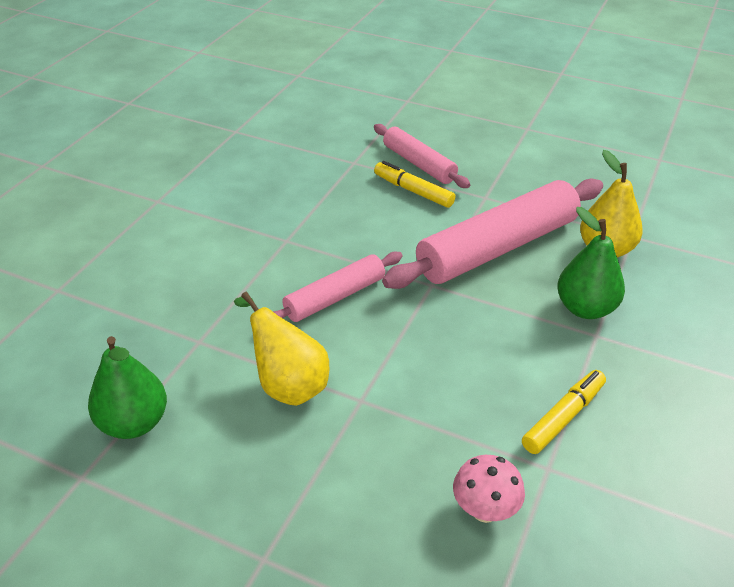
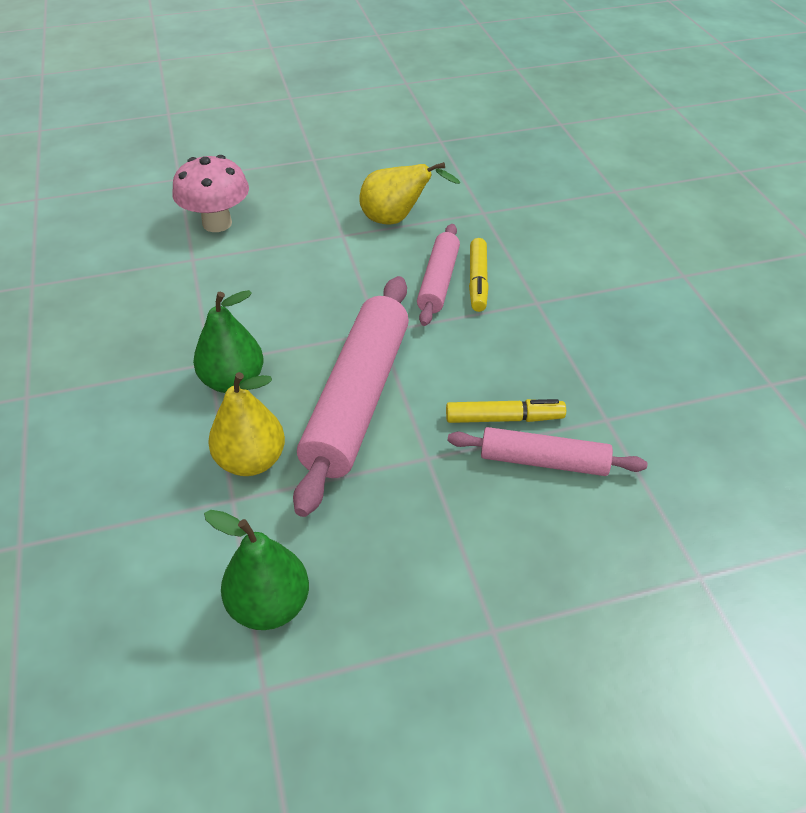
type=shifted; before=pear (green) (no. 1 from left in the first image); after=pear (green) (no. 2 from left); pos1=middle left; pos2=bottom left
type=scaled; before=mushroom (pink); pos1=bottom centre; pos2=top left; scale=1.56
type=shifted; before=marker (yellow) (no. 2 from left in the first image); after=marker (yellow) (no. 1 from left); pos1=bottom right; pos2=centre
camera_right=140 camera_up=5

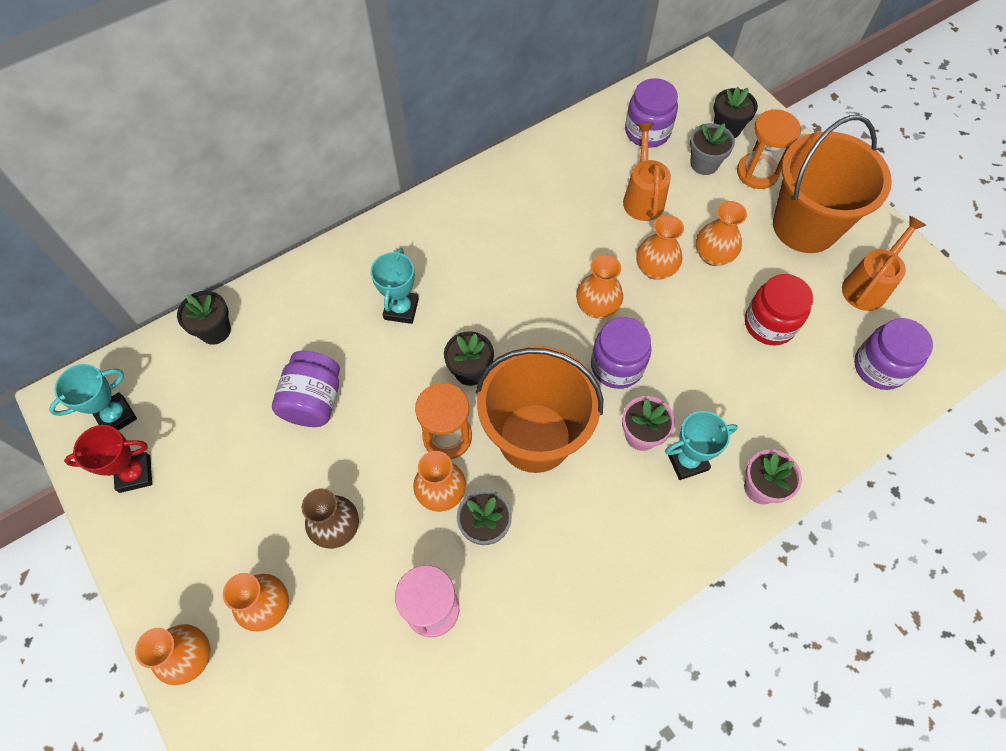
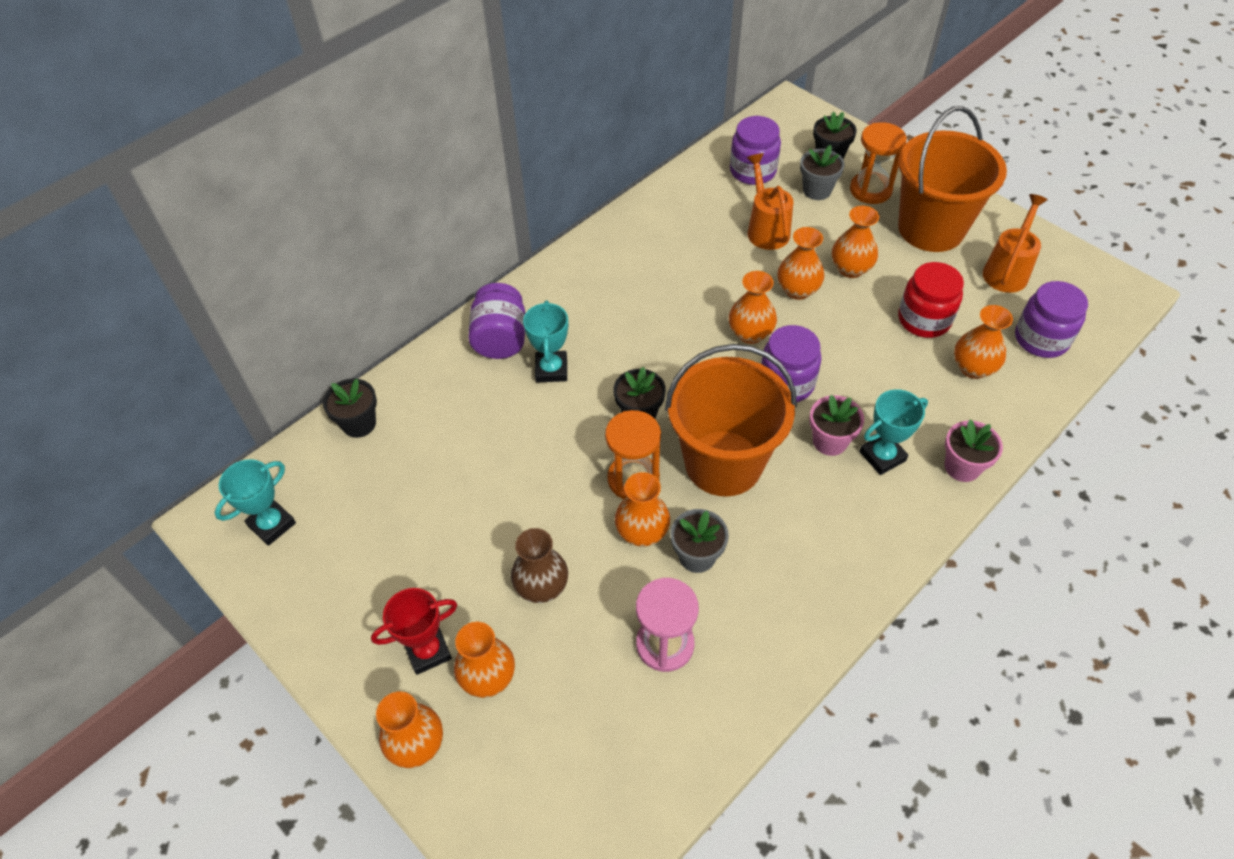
type=shifted; before=trophy (red); pos1=middle left; pos2=bottom centre
type=shifted; before=jar (purple) (no. 1 from left); pos1=middle left; pos2=centre
type=new; after=vase (orange) (no. 7 from left); pos2=middle right
camera_right=-10 camera_up=-10

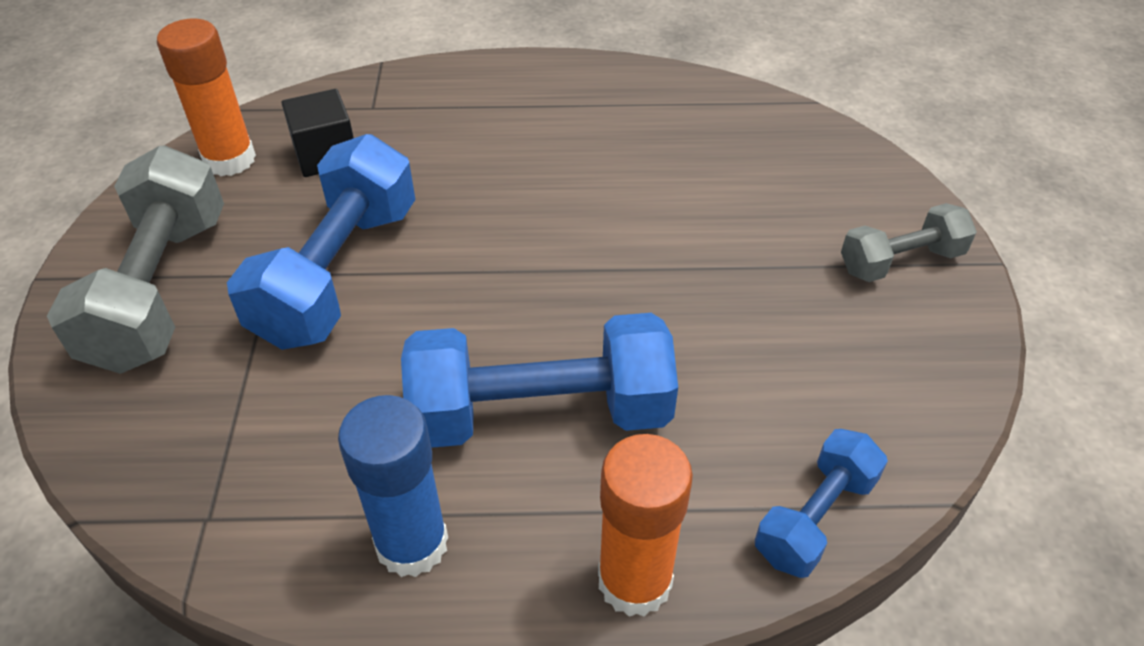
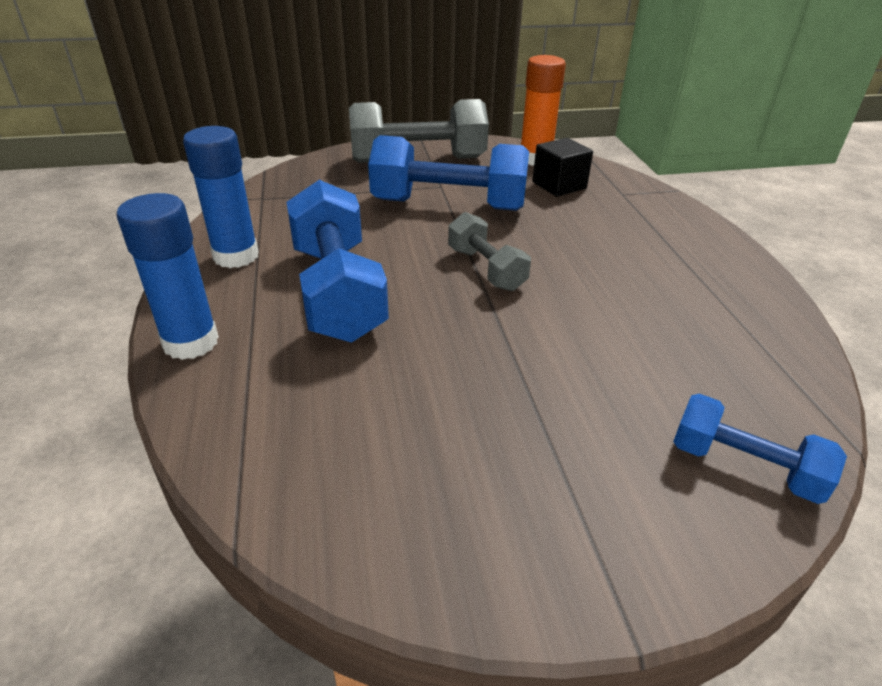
type=repainted; before=glue stick (orange) (no. 2 from left); after=glue stick (blue) (no. 1 from left); pos1=bottom centre; pos2=middle left
type=shifted; before=dumbbell (blue) (no. 3 from left); pos1=bottom right; pos2=middle right
type=shifted; before=dumbbell (grey) (no. 2 from left); pos1=middle right; pos2=centre
camera_right=80 camera_up=-10

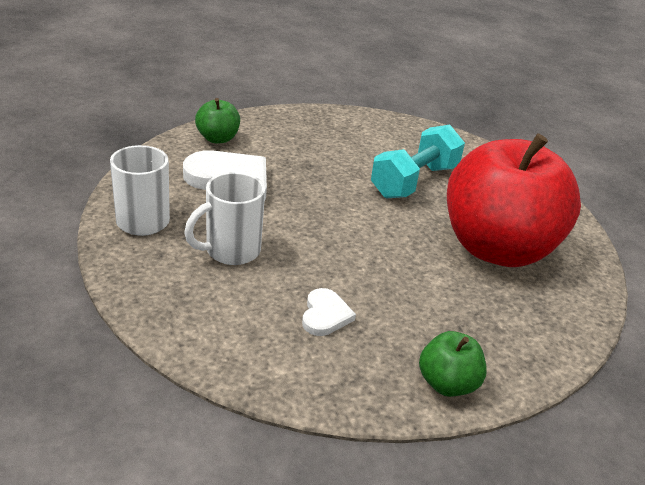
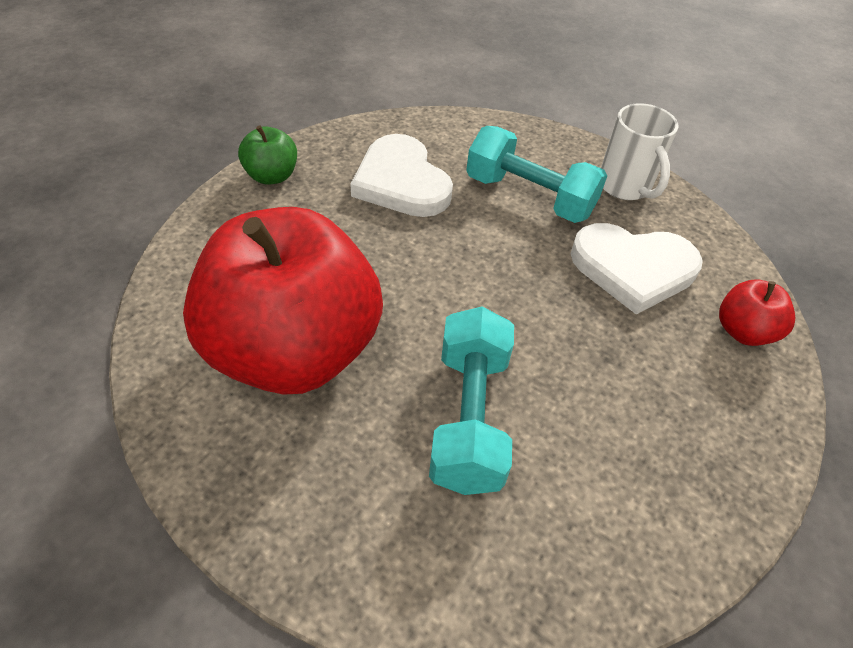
type=swapped; before=mug (white) (no. 2 from left); after=dumbbell (turquoise) (no. 2 from left); pos1=centre; pos2=top centre
type=repainted; before=apple (green) (no. 1 from left); after=apple (red) (no. 2 from left); pos1=top centre; pos2=middle right
type=scaled; before=heart (white) (no. 2 from left in the first image); pos1=centre; pos2=top centre; scale=1.97
camera_right=145 camera_up=15

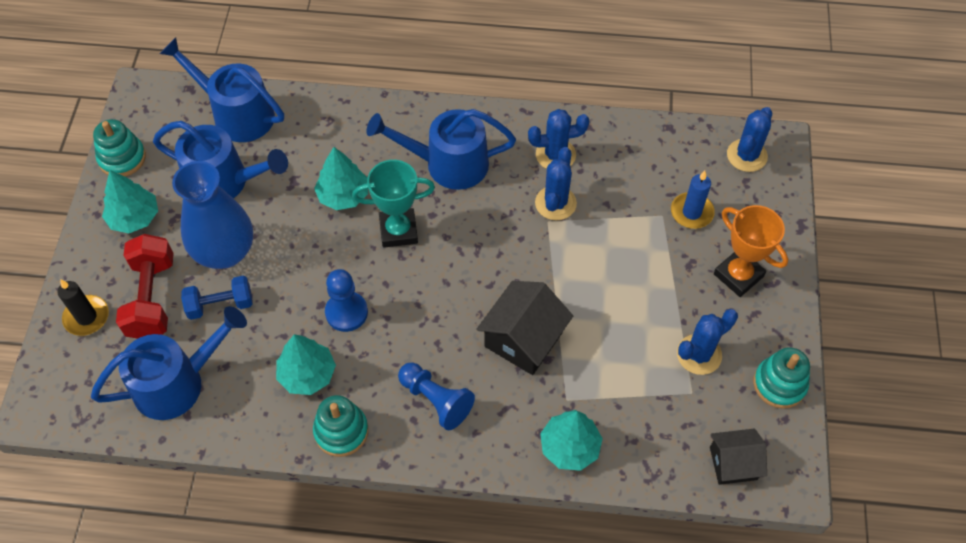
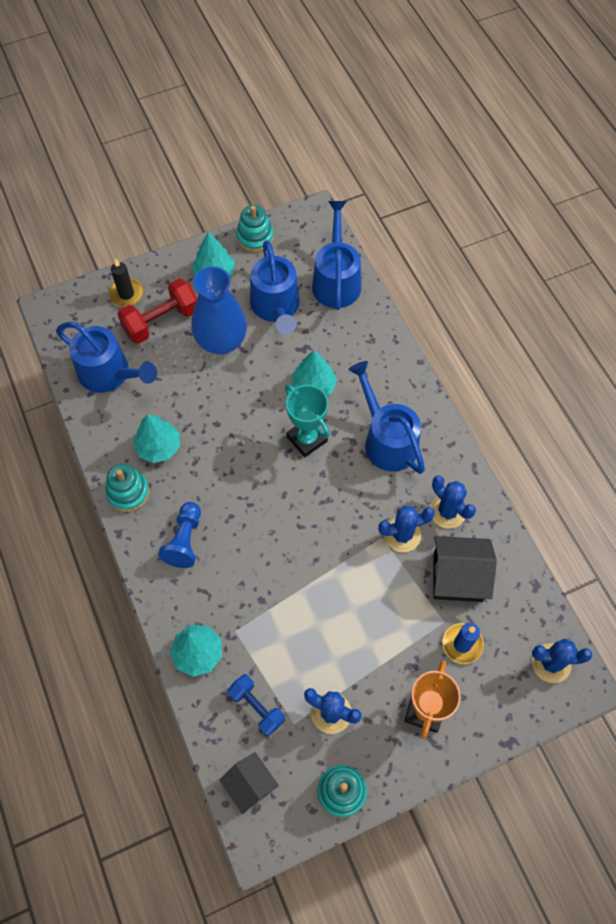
type=shifted; before=dumbbell (blue); pos1=middle left; pos2=bottom centre
type=gone; before=pawn (blue) (no. 1 from left); pos1=centre
type=shifted; before=house (black) (no. 1 from left in the first image); after=house (black) (no. 2 from left); pos1=centre; pos2=middle right
camera_right=60 camera_up=5

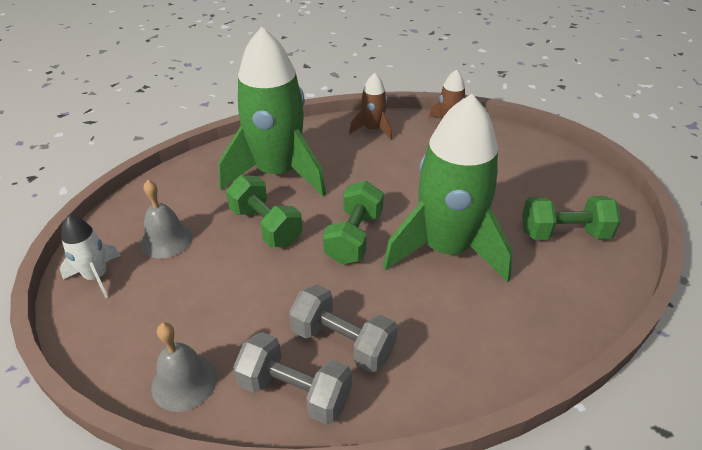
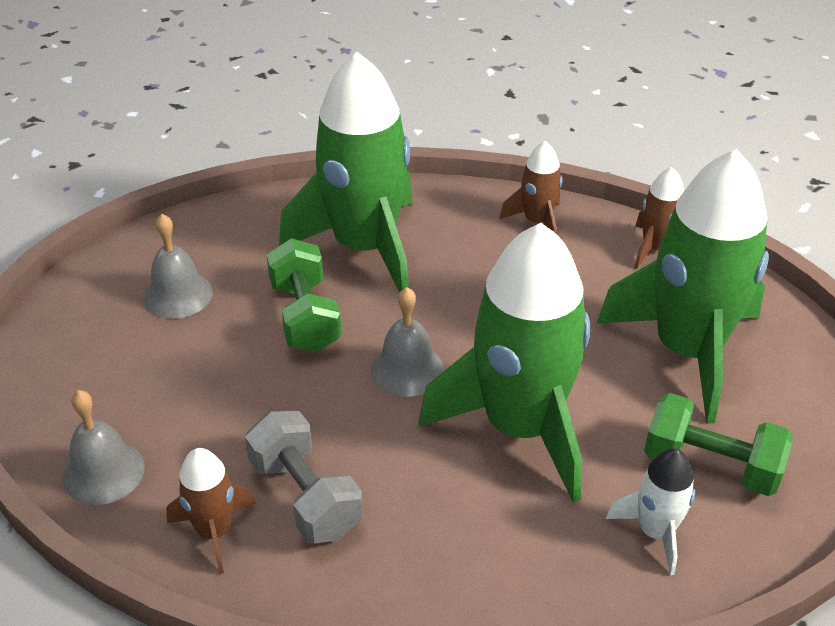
type=shifted; before=rocket (white); pos1=middle left; pos2=bottom right
type=swapped; before=dumbbell (grey) (no. 1 from left); after=rocket (brown) (no. 1 from left); pos1=bottom centre; pos2=bottom left
type=swapped; before=dumbbell (green) (no. 2 from left); after=bell (grey) (no. 3 from left); pos1=centre; pos2=centre
type=new; after=rocket (green) (no. 3 from left); pos2=middle right
camera_right=25 camera_up=0

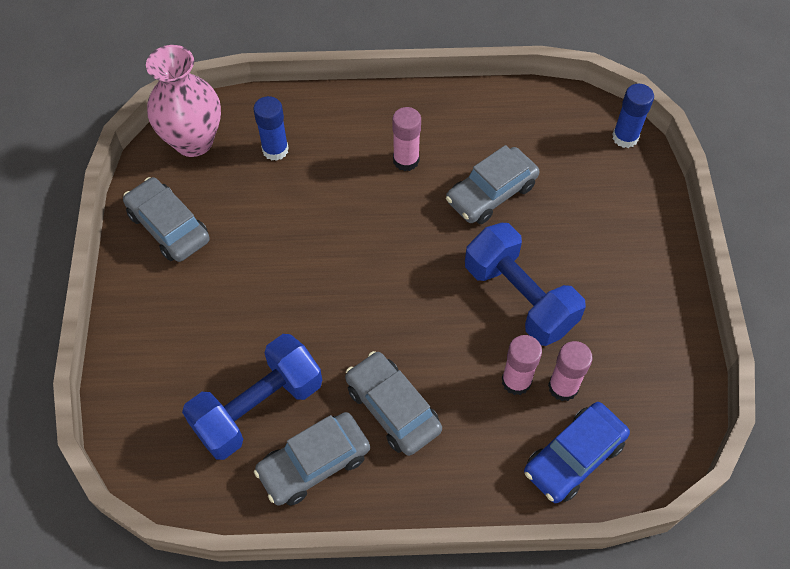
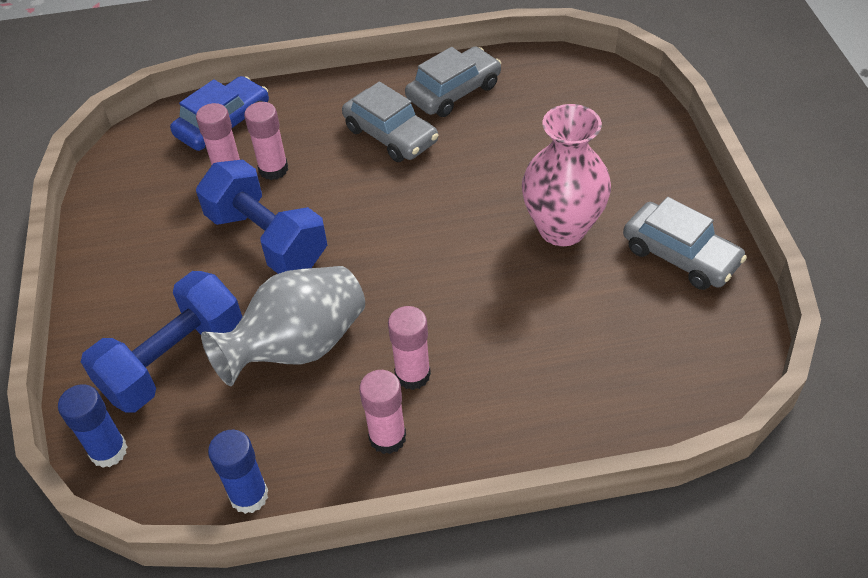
type=shifted; before=vase (pink); pos1=top left; pos2=top centre
type=shifted; before=dumbbell (blue) (no. 1 from left); pos1=bottom left; pos2=middle left
type=shifted; before=glue stick (blue) (no. 1 from left in the first image); after=glue stick (blue) (no. 2 from left); pos1=top centre; pos2=bottom left
type=swapped; before=car (grey) (no. 4 from left); after=vase (grey); pos1=top centre; pos2=middle left
type=new; after=glue stick (pink) (no. 3 from left); pos2=bottom centre
camera_right=175 camera_up=-10

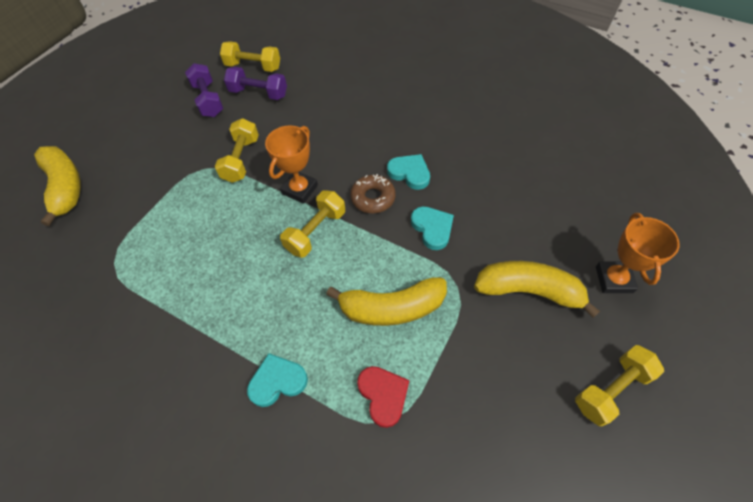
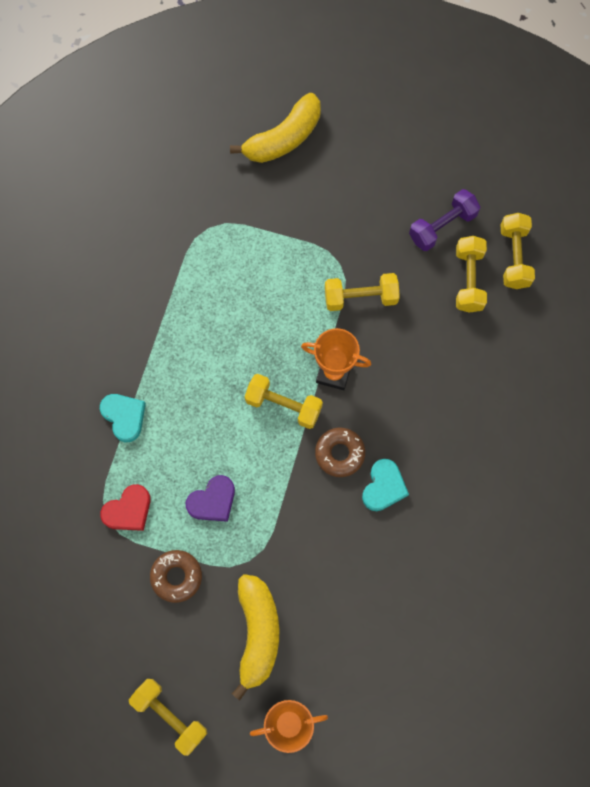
type=repainted; before=dumbbell (purple) (no. 2 from left); after=dumbbell (yellow) (no. 4 from left); pos1=top centre; pos2=middle right
type=swapped; before=banana (yellow) (no. 2 from left); after=heart (purple); pos1=centre; pos2=centre
type=gone; before=heart (turquoise) (no. 3 from left); pos1=centre
type=new; after=donut (brown) (no. 1 from left); pos2=bottom left
camera_right=75 camera_up=15

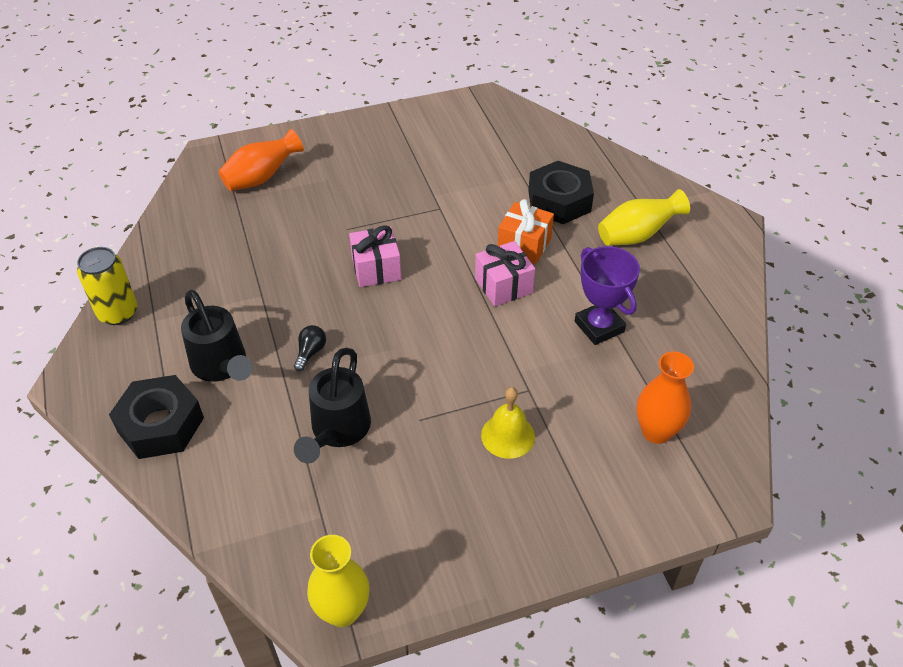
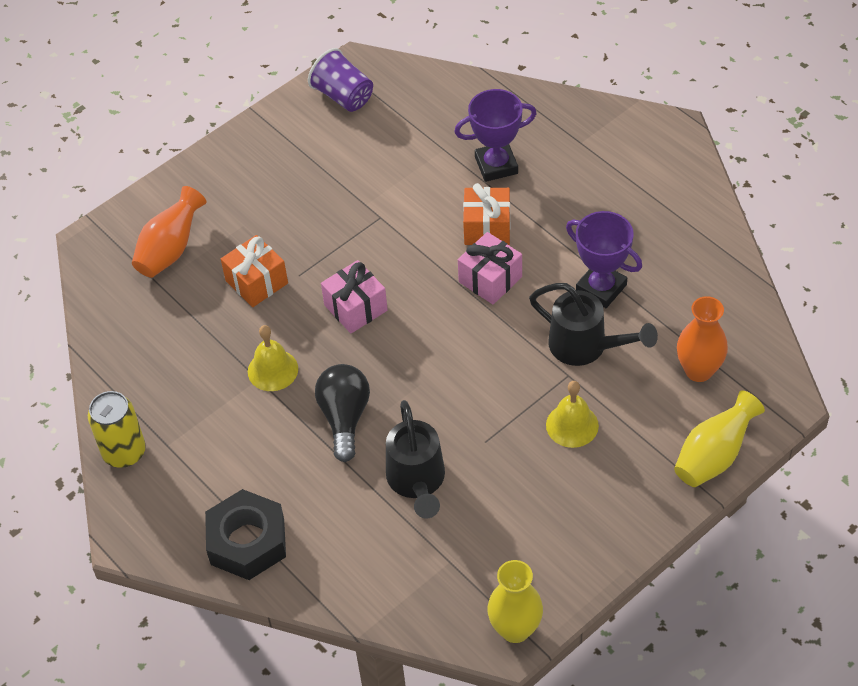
type=shifted; before=watering can (black) (no. 1 from left in the first image); after=watering can (black) (no. 2 from left); pos1=middle left; pos2=middle right
type=scaled; before=light bulb (black); pos1=centre; pos2=centre; scale=1.92
type=swapped; before=nut (black) (no. 2 from left); after=trophy (purple) (no. 1 from left); pos1=top centre; pos2=top centre
type=shifted; before=vase (yellow) (no. 2 from left); pos1=top right; pos2=middle right
type=new; after=gift (orange) (no. 1 from left); pos2=middle left
type=new; after=bell (yellow) (no. 1 from left); pos2=middle left
type=new; after=cup (purple); pos2=top centre
camera_right=-20 camera_up=5

